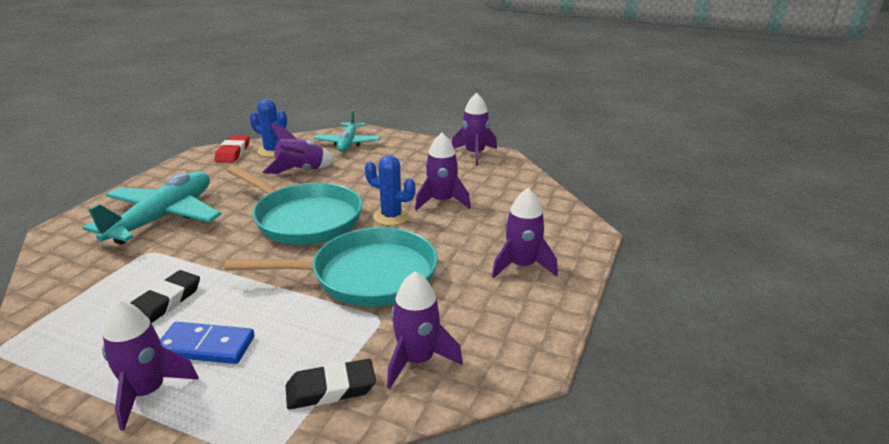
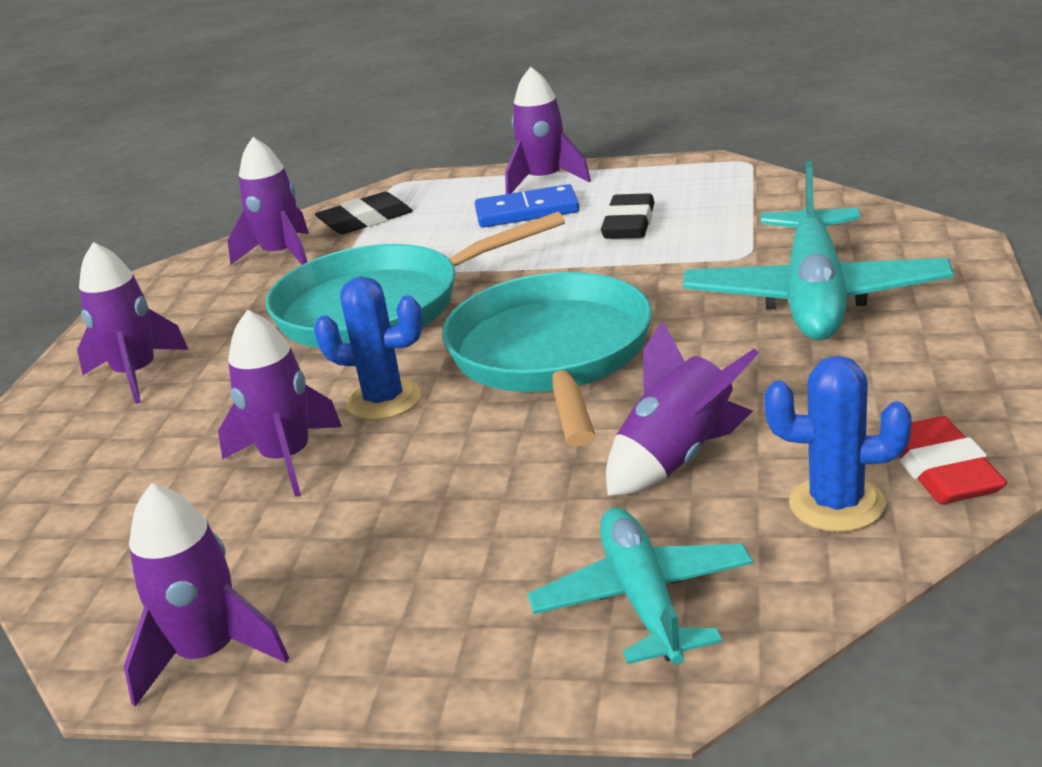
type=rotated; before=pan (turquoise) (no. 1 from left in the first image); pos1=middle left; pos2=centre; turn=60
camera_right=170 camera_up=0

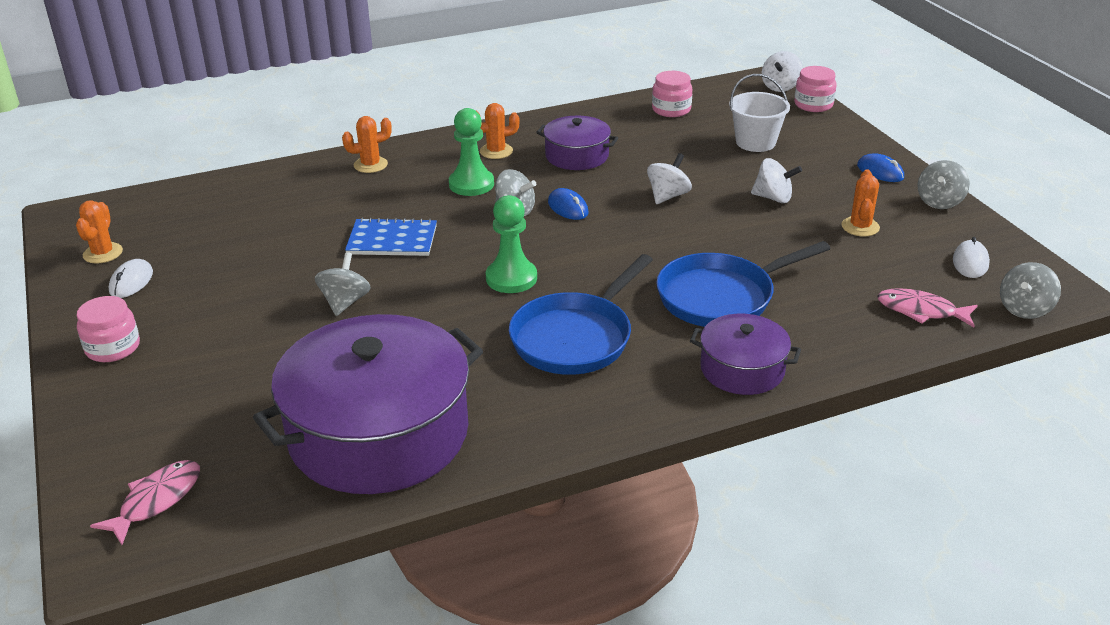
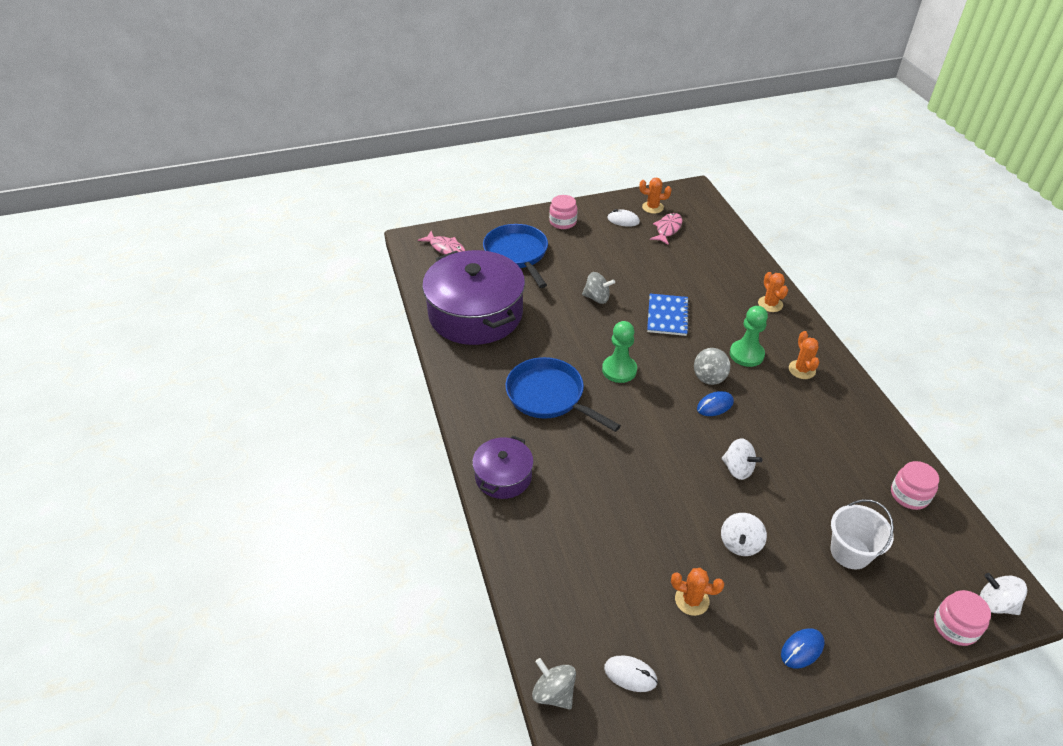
type=gone; before=pot (purple) (no. 2 from left); pos1=top centre
type=shifted; before=pan (blue) (no. 2 from left in the first image); after=pan (blue) (no. 1 from left); pos1=middle right; pos2=centre
type=shifted; before=fish (pink) (no. 2 from left); pos1=middle right; pos2=top centre
type=gone; before=spinning top (grey) (no. 3 from left); pos1=top right
camera_right=95 camera_up=10

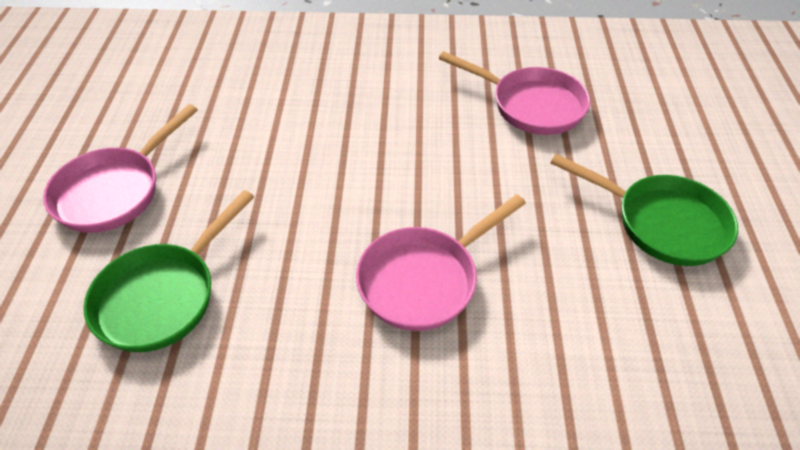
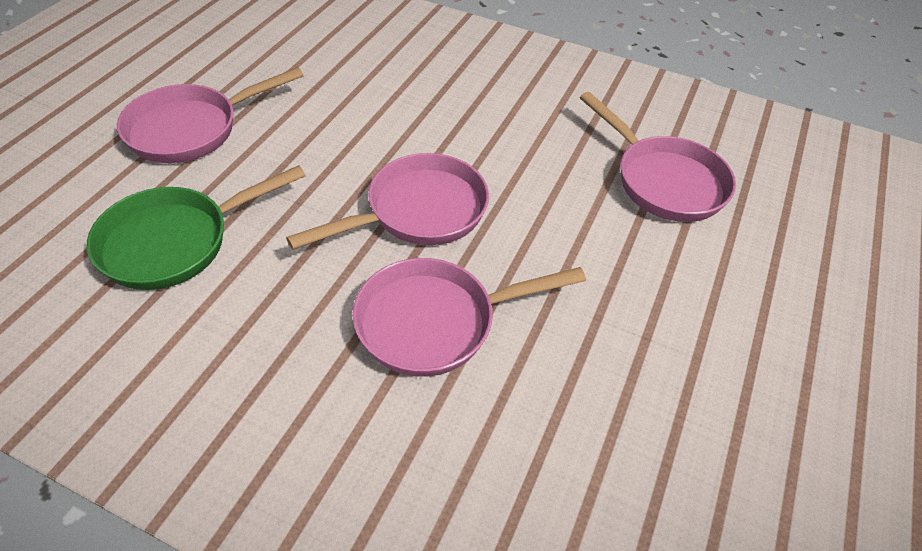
type=gone; before=pan (green) (no. 2 from left); pos1=middle right
type=new; after=pan (pink) (no. 2 from left); pos2=centre
camera_right=20 camera_up=0

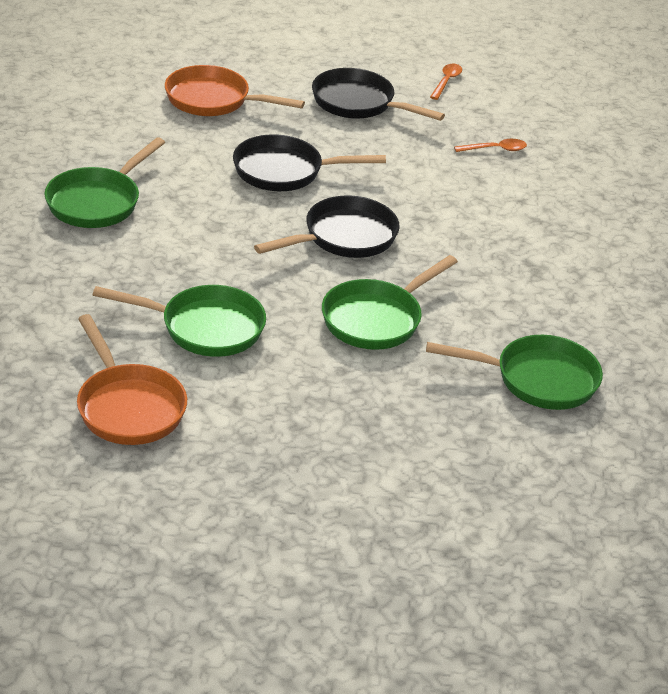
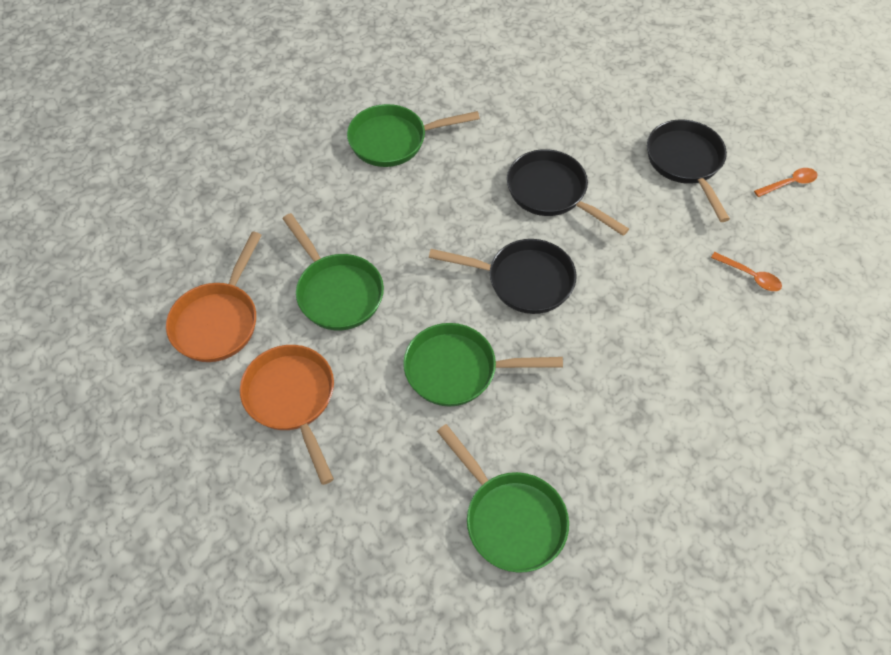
type=shifted; before=pan (orange) (no. 2 from left); pos1=top centre; pos2=middle left
camera_right=50 camera_up=20

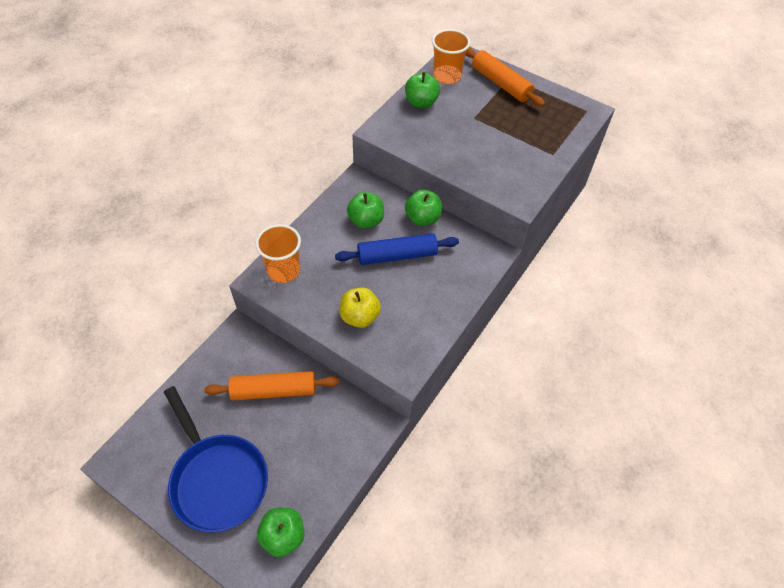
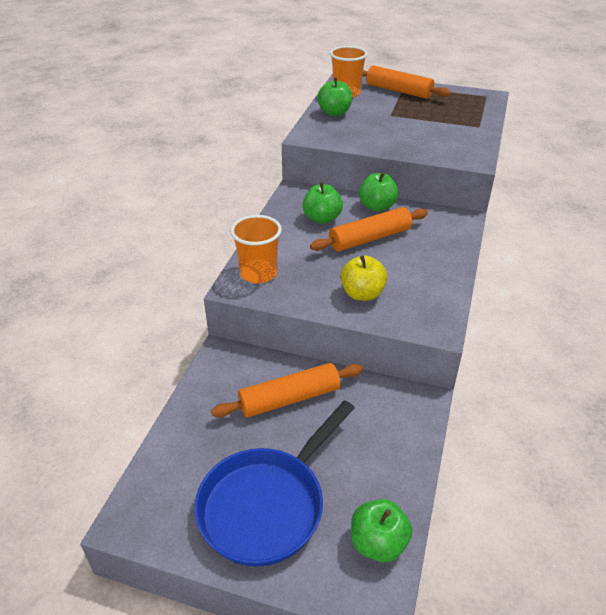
type=rotated; before=pan (blue); pos1=bottom left; pos2=bottom centre; turn=90
type=repainted; before=rolling pin (blue); after=rolling pin (orange) (no. 2 from left); pos1=centre; pos2=centre
camera_right=-15 camera_up=-15

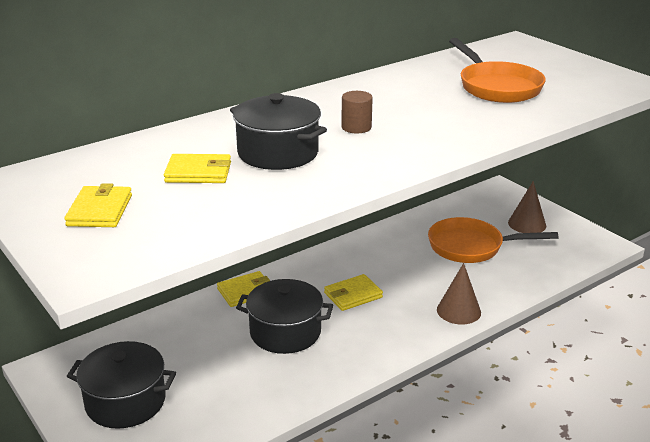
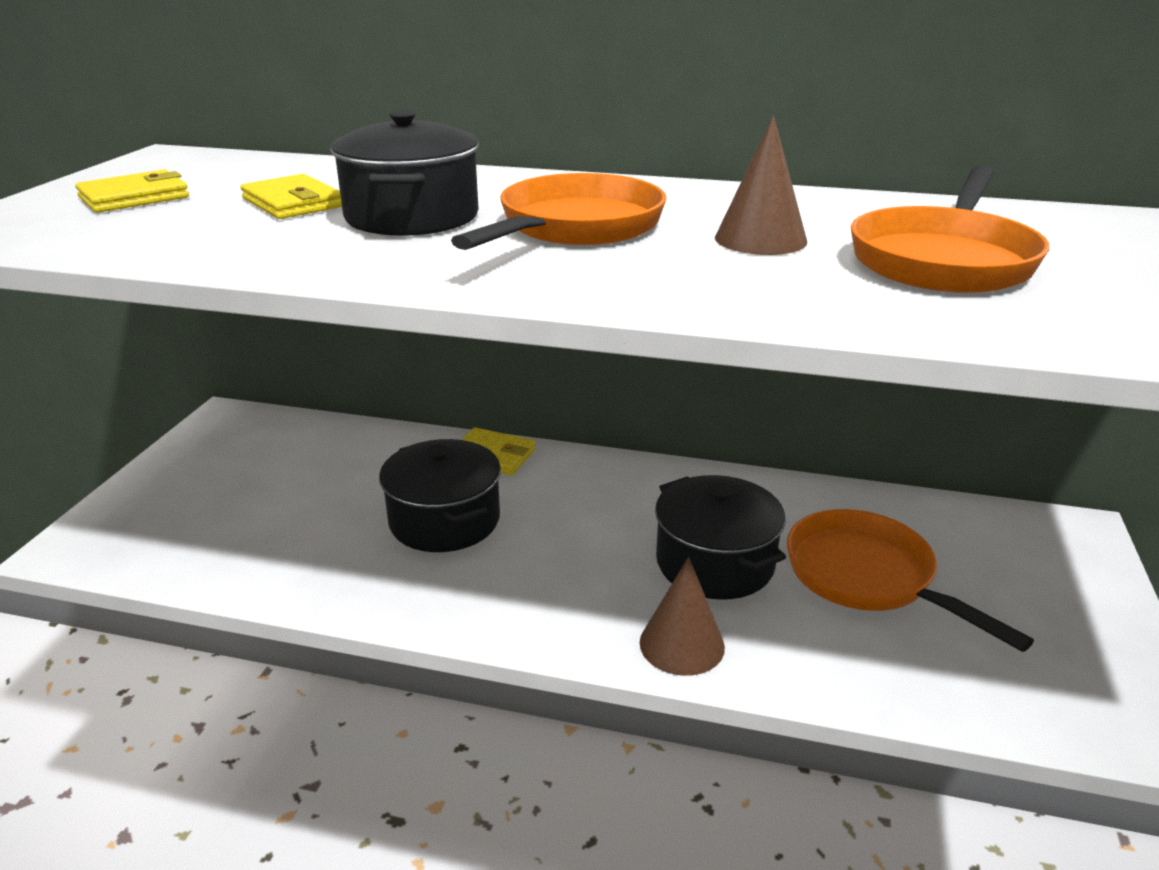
type=shifted; before=pot (black) (no. 1 from left in the first image); after=pot (black) (no. 3 from left); pos1=bottom left; pos2=centre
type=gone; before=wallet (yellow) (no. 4 from left); pos1=centre
type=swapped; before=cylinder (brown); after=pan (orange) (no. 1 from left); pos1=top centre; pos2=top centre
type=shifted; before=cone (brown) (no. 2 from left); pos1=middle right; pos2=top centre
camera_right=50 camera_up=0

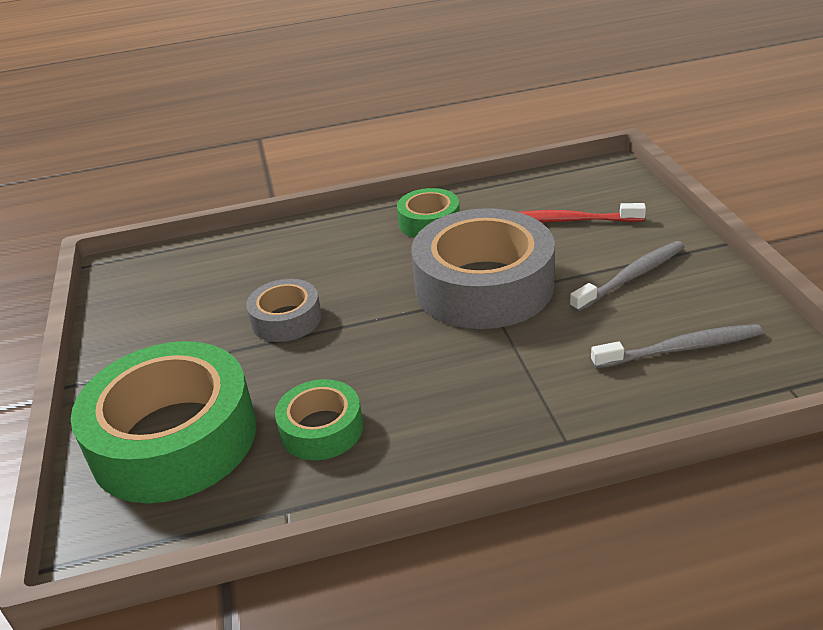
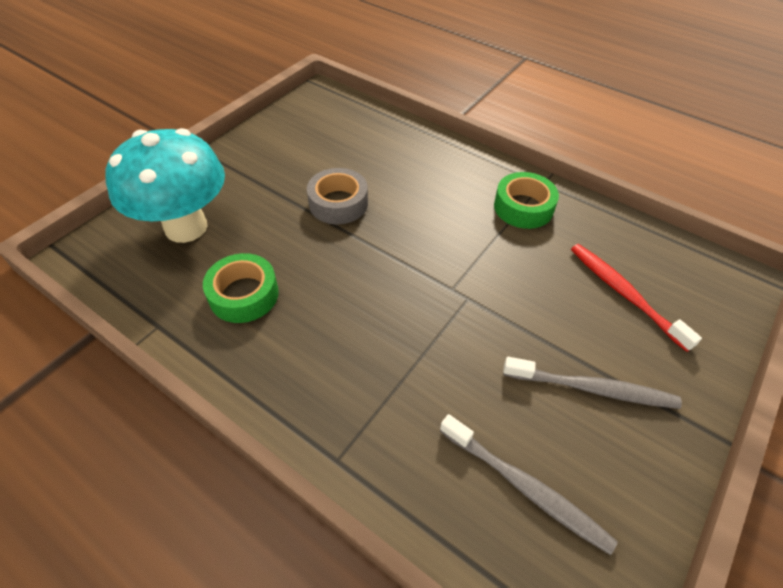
type=swapped; before=tape (green) (no. 1 from left); after=mushroom (turquoise); pos1=bottom left; pos2=top left
type=gone; before=tape (grey) (no. 2 from left); pos1=centre
camera_right=45 camera_up=15

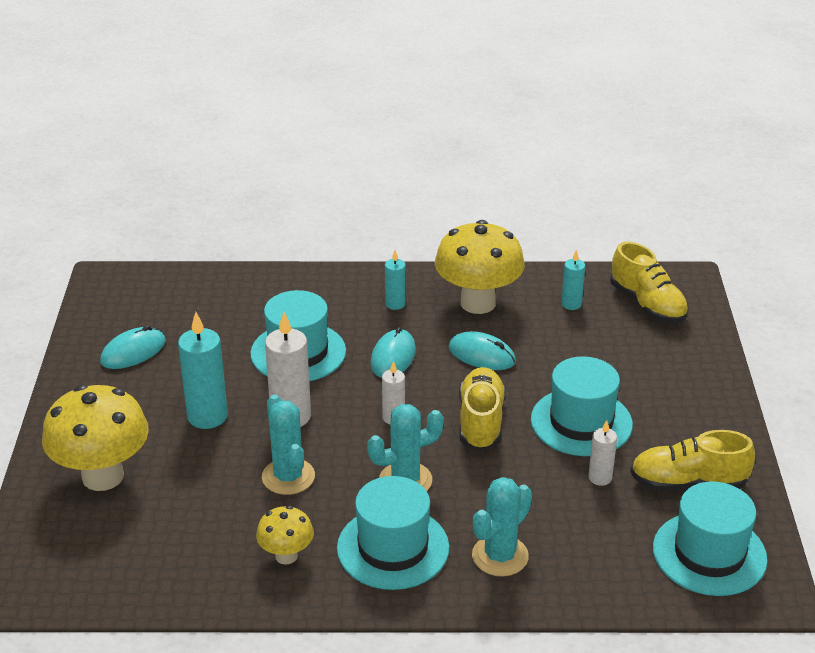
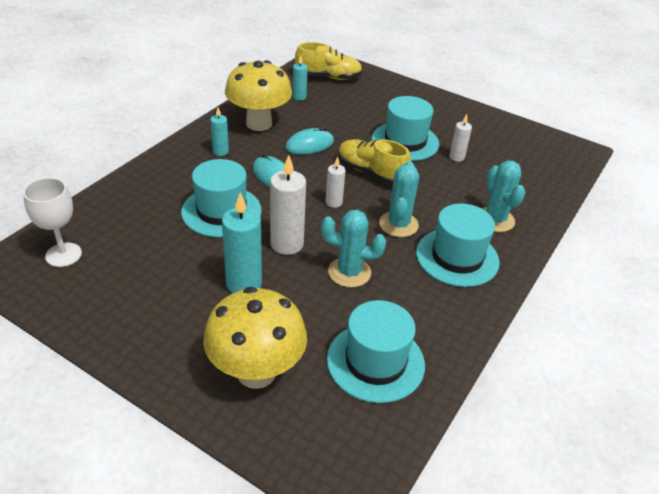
type=gone; before=mouse (turquoise) (no. 1 from left); pos1=middle left
type=gone; before=mushroom (yellow) (no. 2 from left); pos1=bottom centre
type=gone; before=shoe (yellow) (no. 3 from left); pos1=bottom right
type=shifted; before=hat (turquoise) (no. 4 from left in the first image); after=hat (turquoise) (no. 2 from left); pos1=bottom right; pos2=bottom centre
type=new; after=goblet (white); pos2=middle left
camera_right=-60 camera_up=5

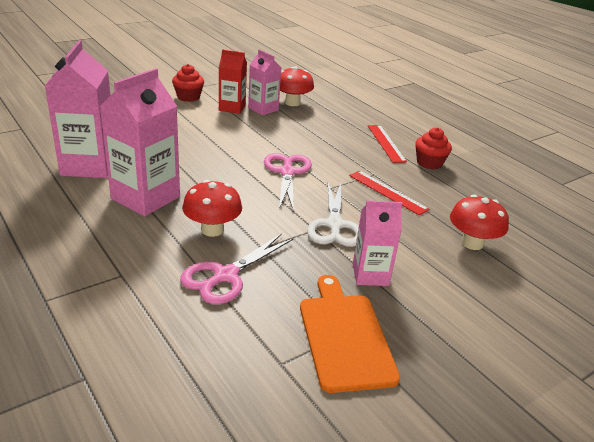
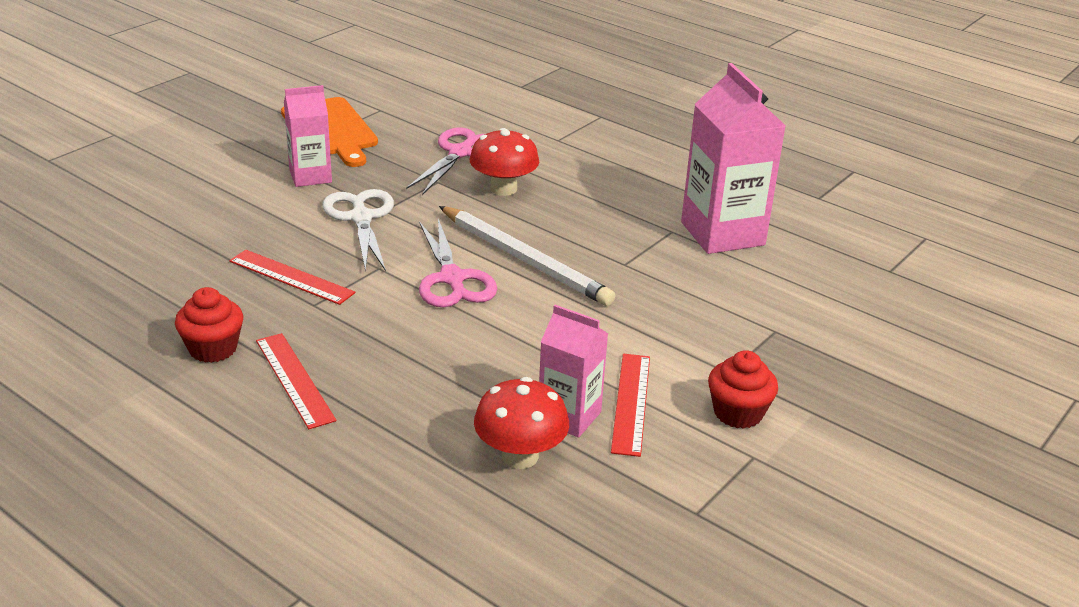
type=gone; before=carton (pink) (no. 2 from left); pos1=top left
type=swapped; before=carton (red); after=ruler (red) (no. 3 from left); pos1=top centre; pos2=bottom centre
type=gone; before=mushroom (red) (no. 3 from left); pos1=middle right
type=new; after=pencil (white); pos2=centre
camera_right=165 camera_up=0

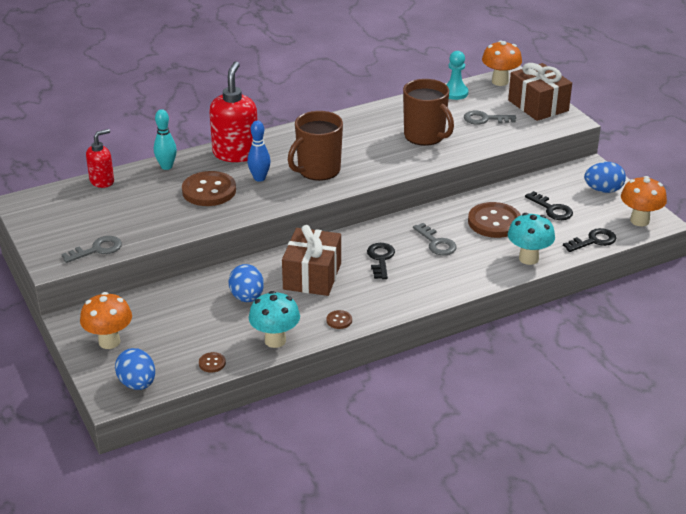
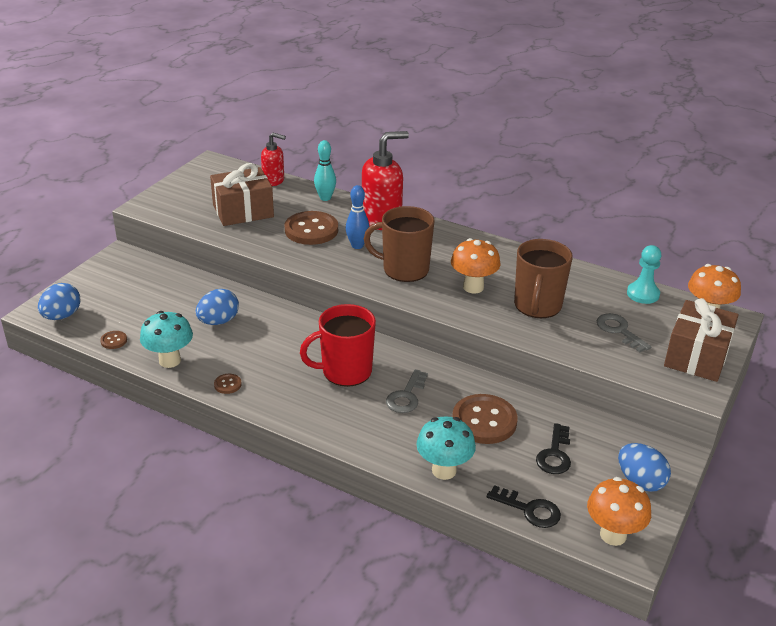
type=gone; before=key (grey) (no. 1 from left); pos1=middle left
type=shifted; before=mushroom (orange) (no. 1 from left); pos1=middle left; pos2=centre
type=shifted; before=gift (brown) (no. 1 from left); pos1=centre; pos2=top left
type=swapped; before=key (black) (no. 1 from left); after=mug (red); pos1=centre; pos2=centre
camera_right=55 camera_up=0

